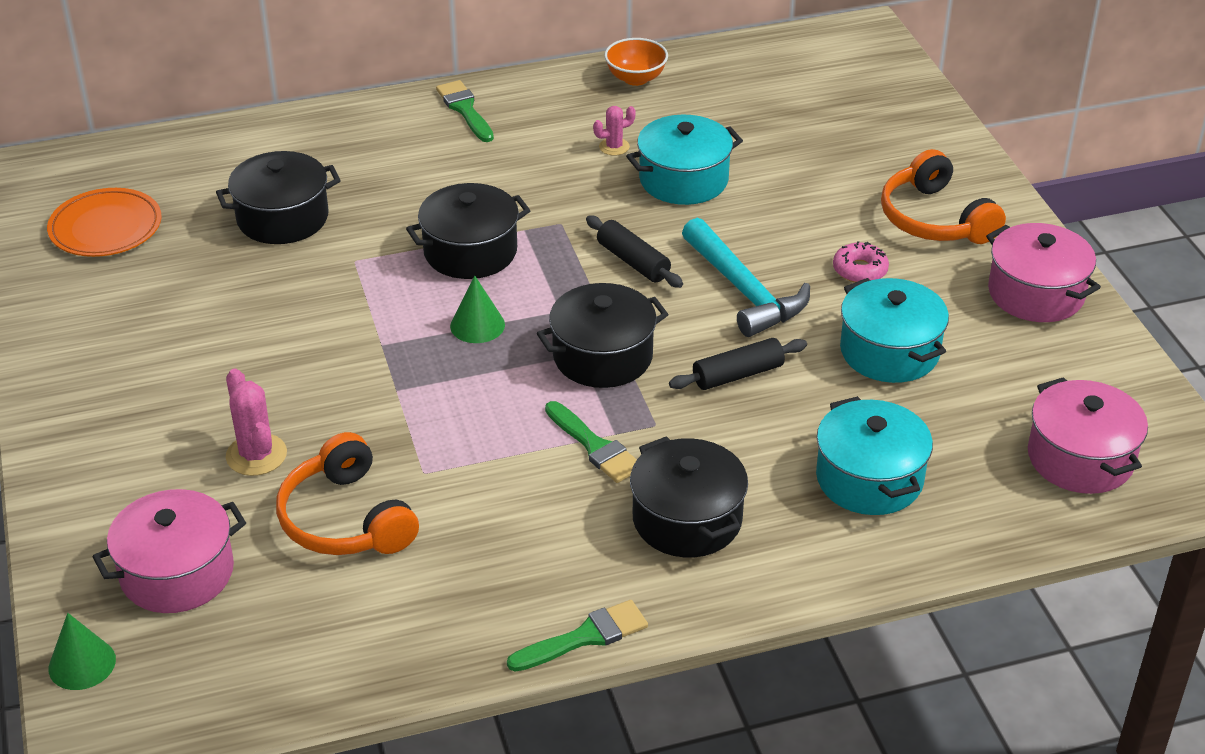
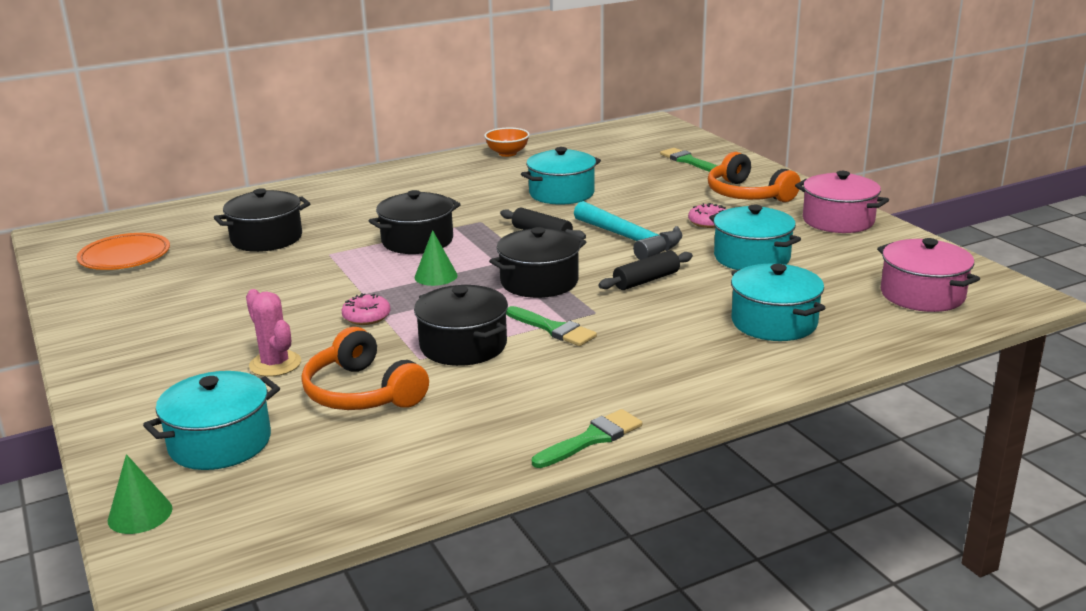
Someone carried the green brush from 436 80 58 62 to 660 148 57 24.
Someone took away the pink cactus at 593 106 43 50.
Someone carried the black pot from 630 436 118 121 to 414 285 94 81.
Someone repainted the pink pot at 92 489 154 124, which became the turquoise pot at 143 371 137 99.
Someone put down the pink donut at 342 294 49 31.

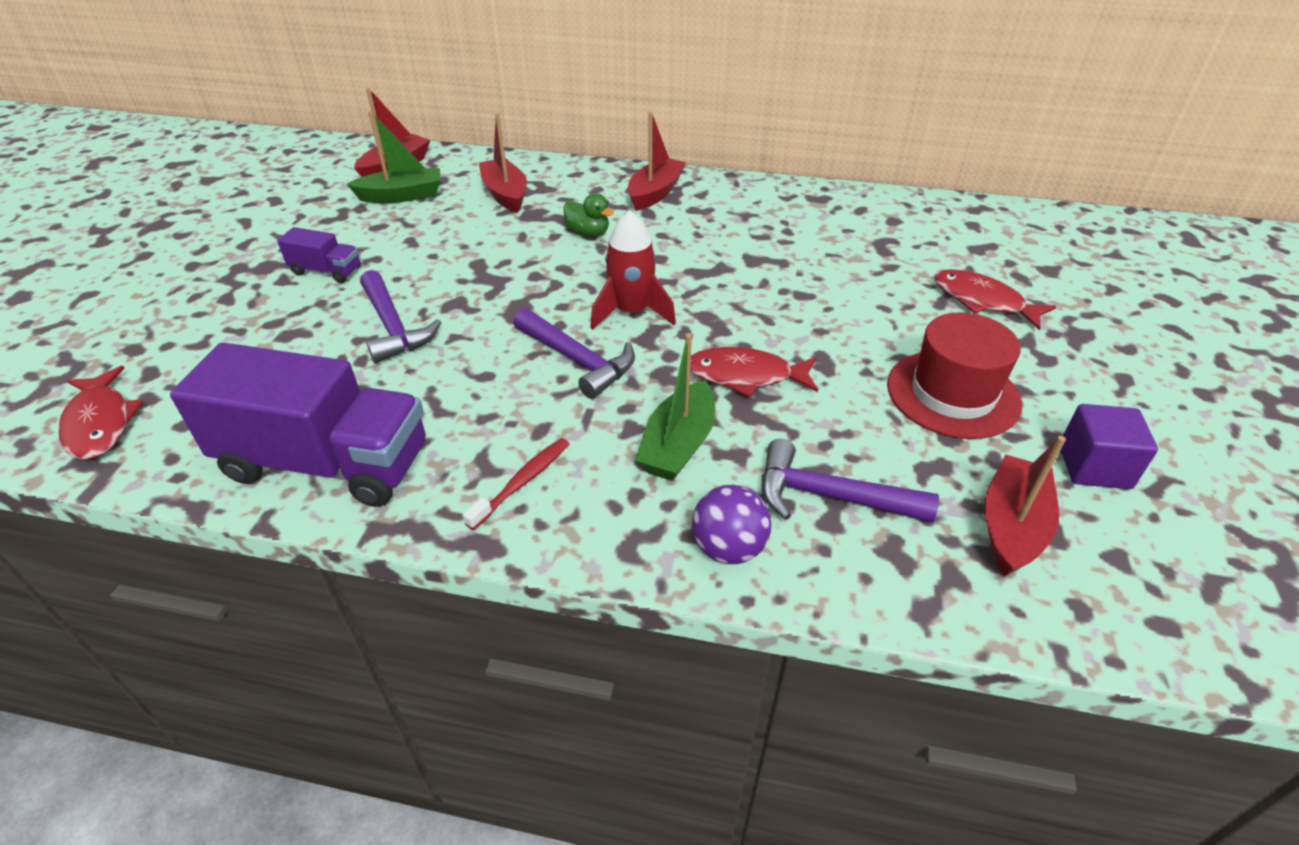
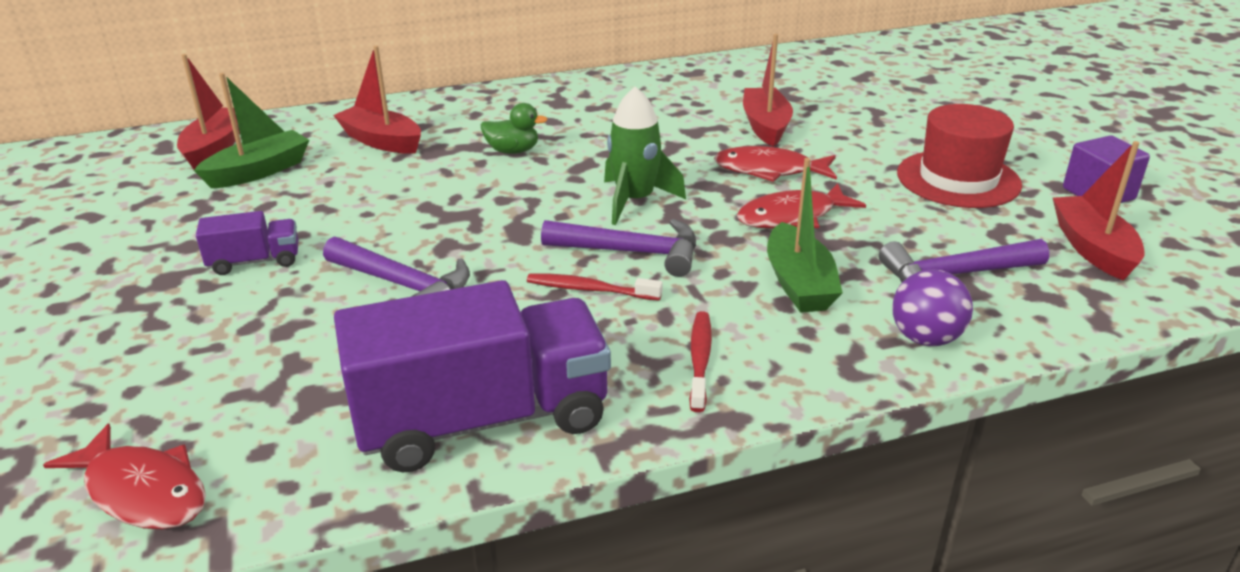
Someone carried the red boat from 628 112 58 99 to 743 34 50 113.
Someone repainted the red rocket at 591 210 85 120, which became the green rocket at 604 86 82 139.
Someone carried the red fish from 934 269 123 61 to 714 146 123 36.
Someone put down the red toothbrush at 527 273 136 28.

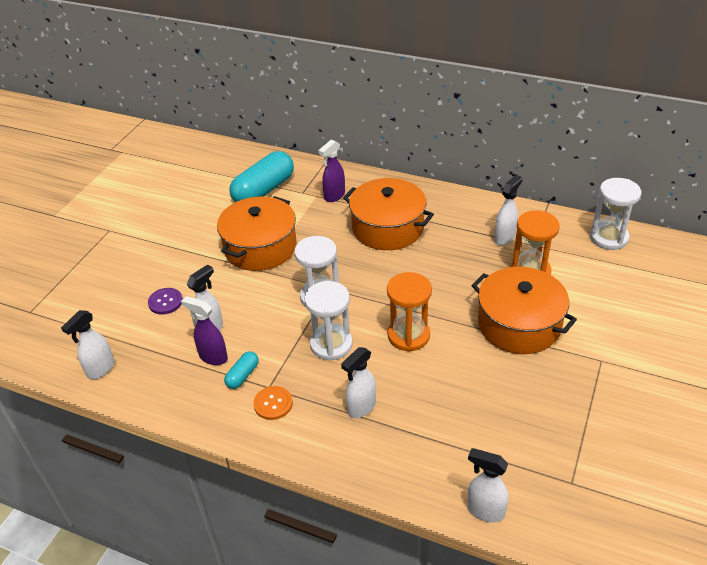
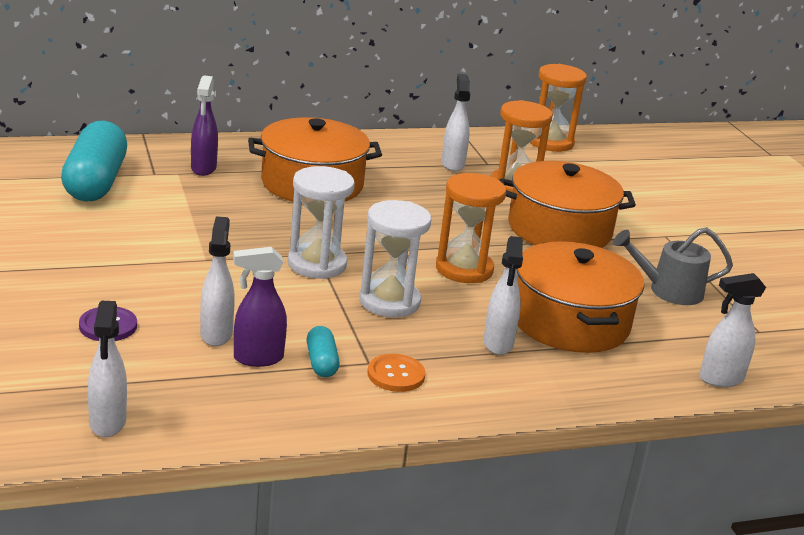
Someone repainted the white hourglass at 590 178 51 72, which became the orange hourglass at 530 64 57 88.
Someone carried the orange pot from 217 196 80 75 to 517 241 127 112.
Someone put down the grey watering can at 613 227 120 78.

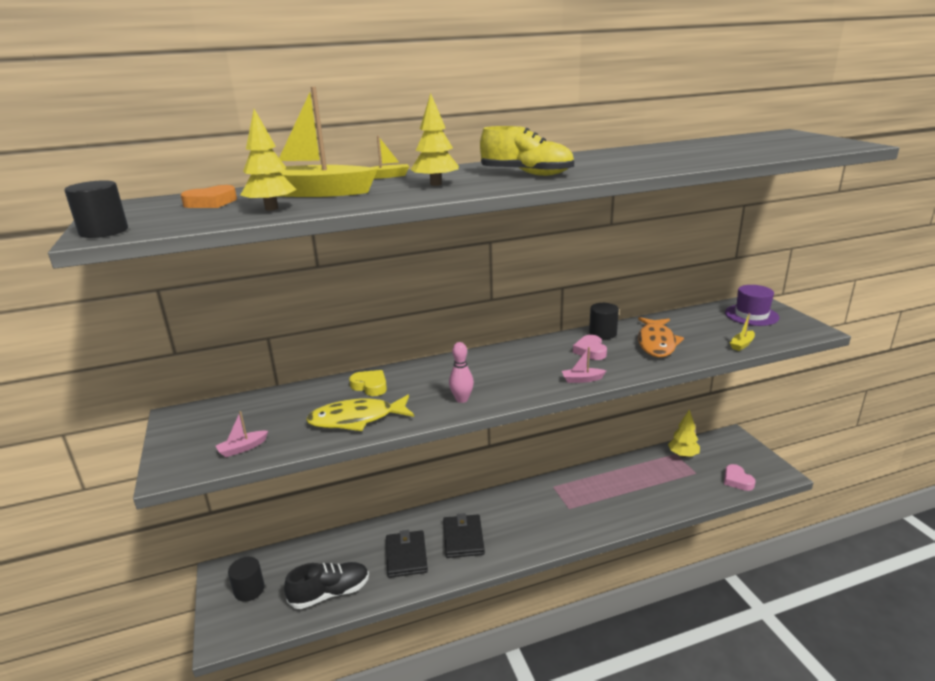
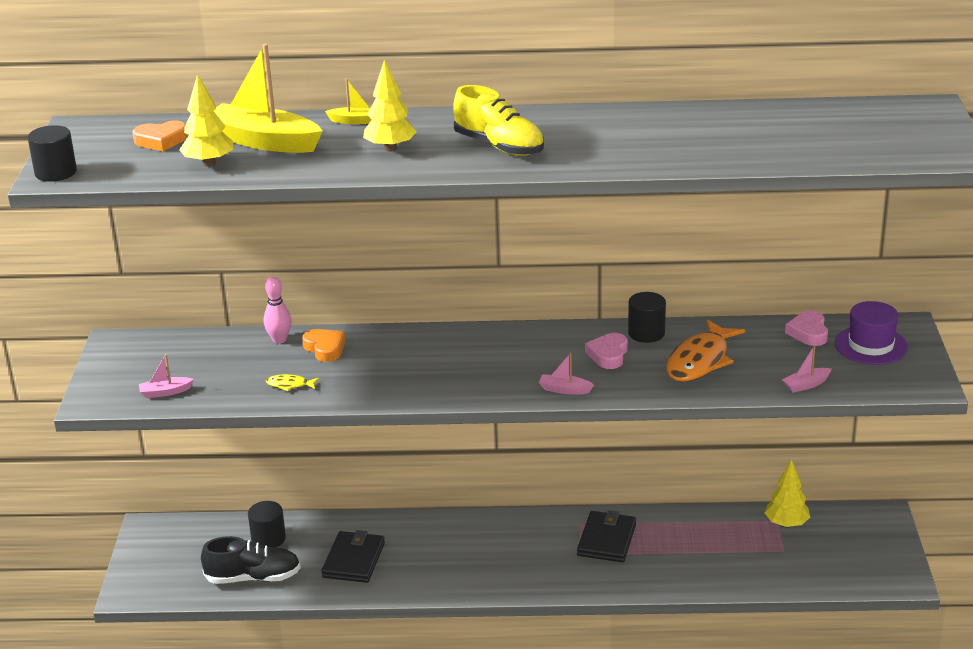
Someone repainted the yellow boat at 730 313 25 38, which became the pink boat at 782 345 50 48.
Someone carried the pink bowling pin from 449 342 25 61 to 264 277 27 67.
Someone repainted the yellow heart at 349 370 38 26, which became the orange heart at 302 329 43 33.
Someone scaled the yellow fish at 306 395 108 36 by 0.45.
Someone carried the pink heart from 724 464 32 27 to 785 311 43 35.
Someone carried the black wallet from 443 513 42 45 to 577 510 59 52.
Someone carried the black cylinder from 228 557 37 45 to 248 501 38 47.

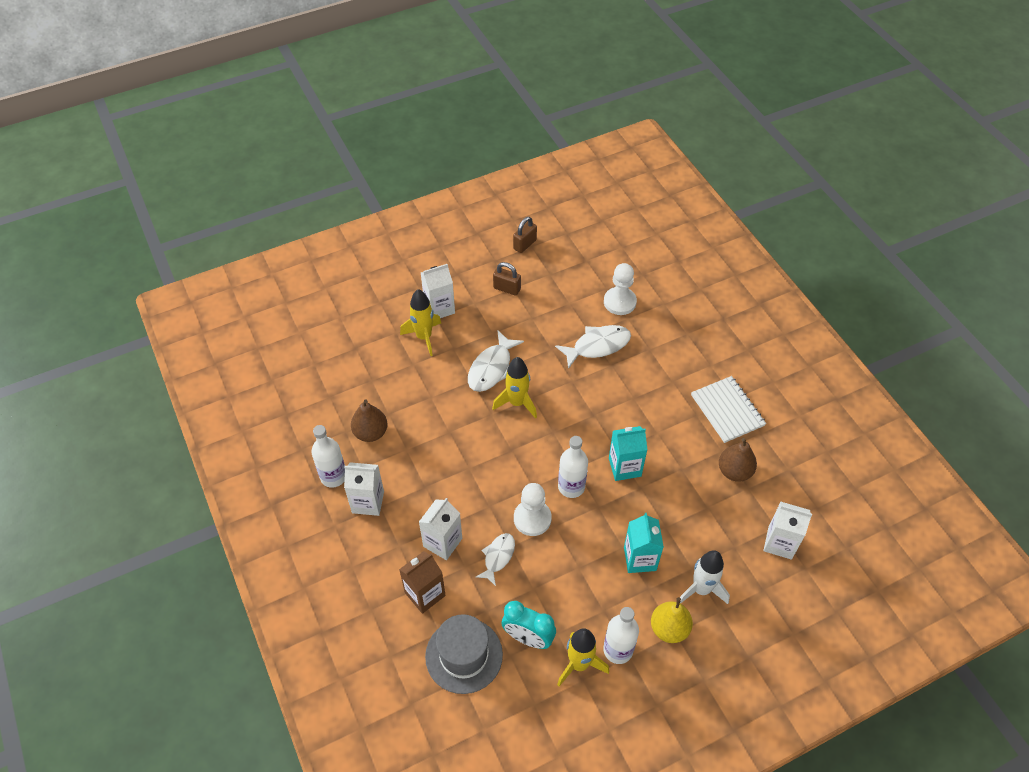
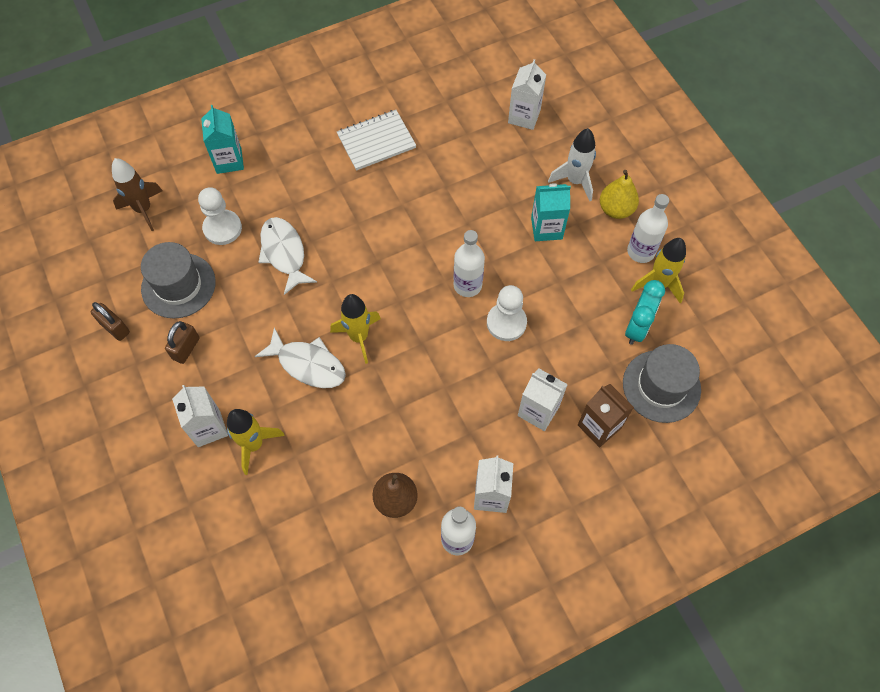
Someone carried the turquoise carton from 609 426 39 55 to 201 105 43 69.
Someone took away the brown pear at 719 438 38 44.
Someone took away the white fish at 476 533 39 53.
Someone put down the brown rocket at 112 158 50 73.
Someone put down the grey hat at 141 242 75 77.

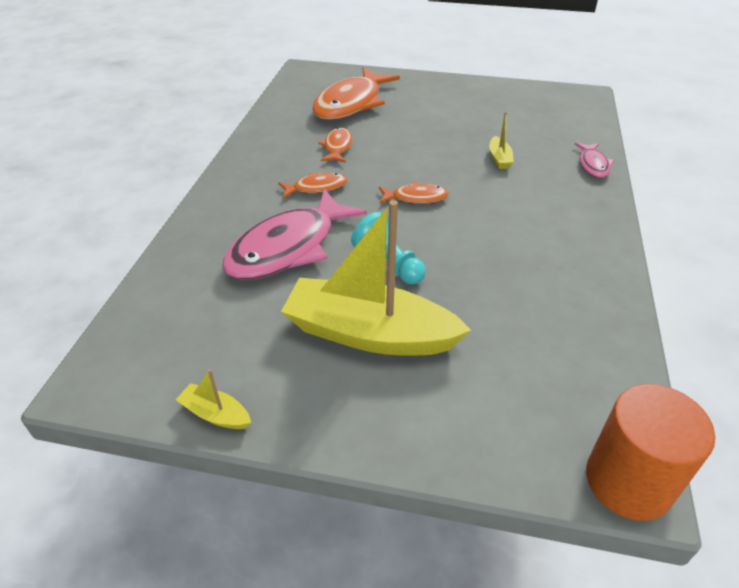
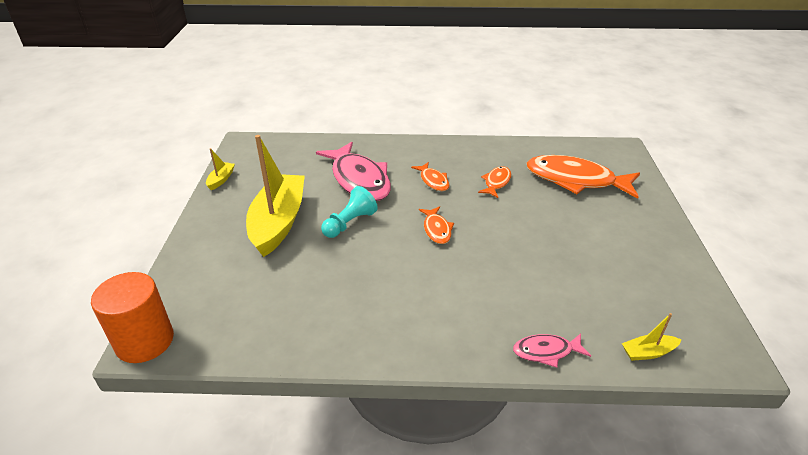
Someone carried the yellow boat from 489 112 25 57 to 622 313 60 48.
Someone rotated the orange fish at 318 127 34 36 by 60 degrees counterclockwise.
Someone rotated the pink fish at 222 189 145 91 by 150 degrees counterclockwise.

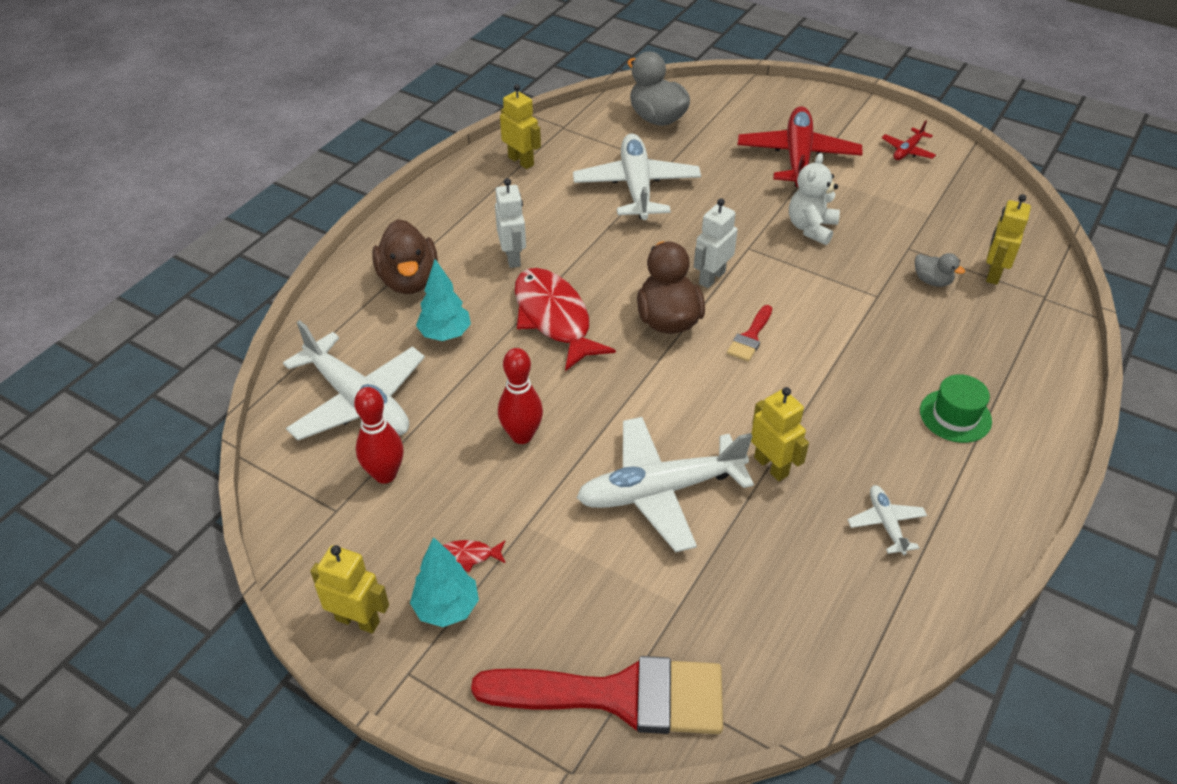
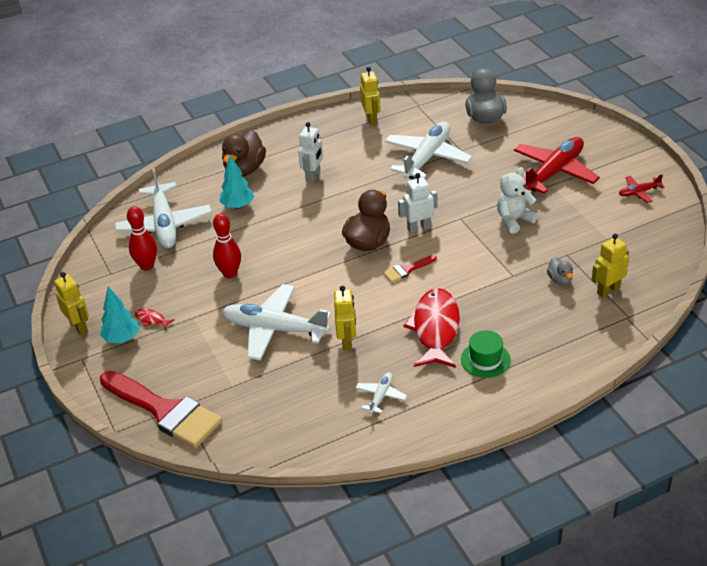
Someone carried the red fish from 515 268 101 103 to 403 288 57 80.

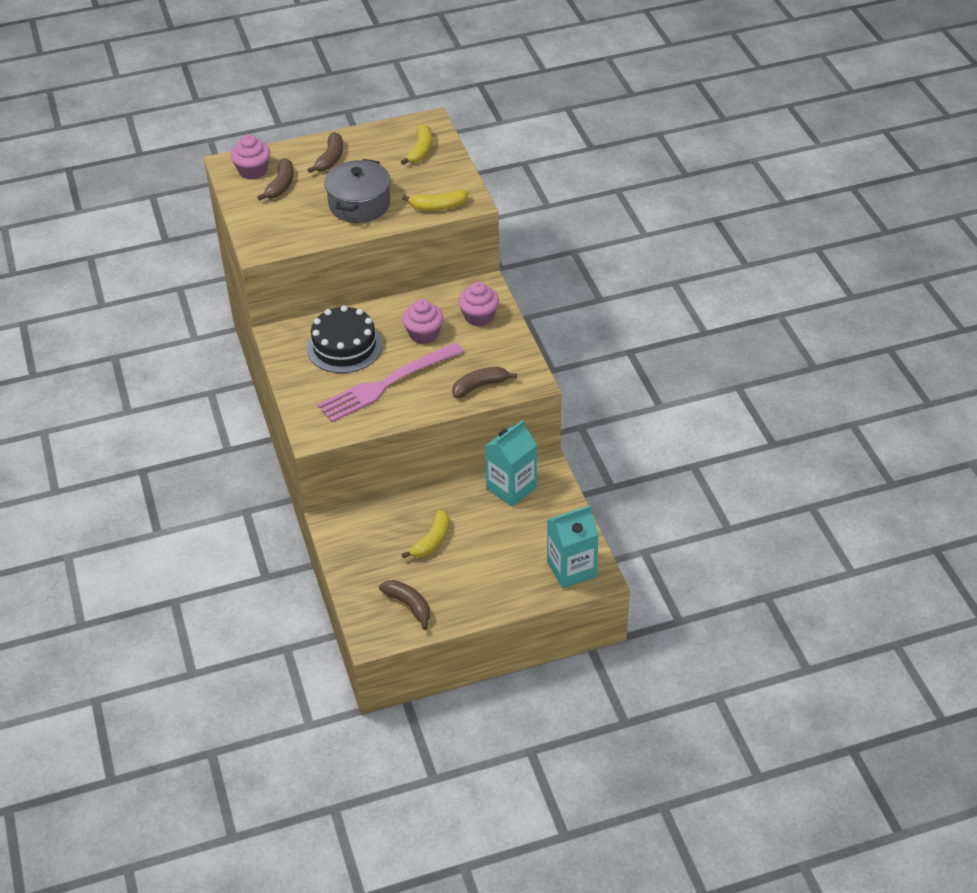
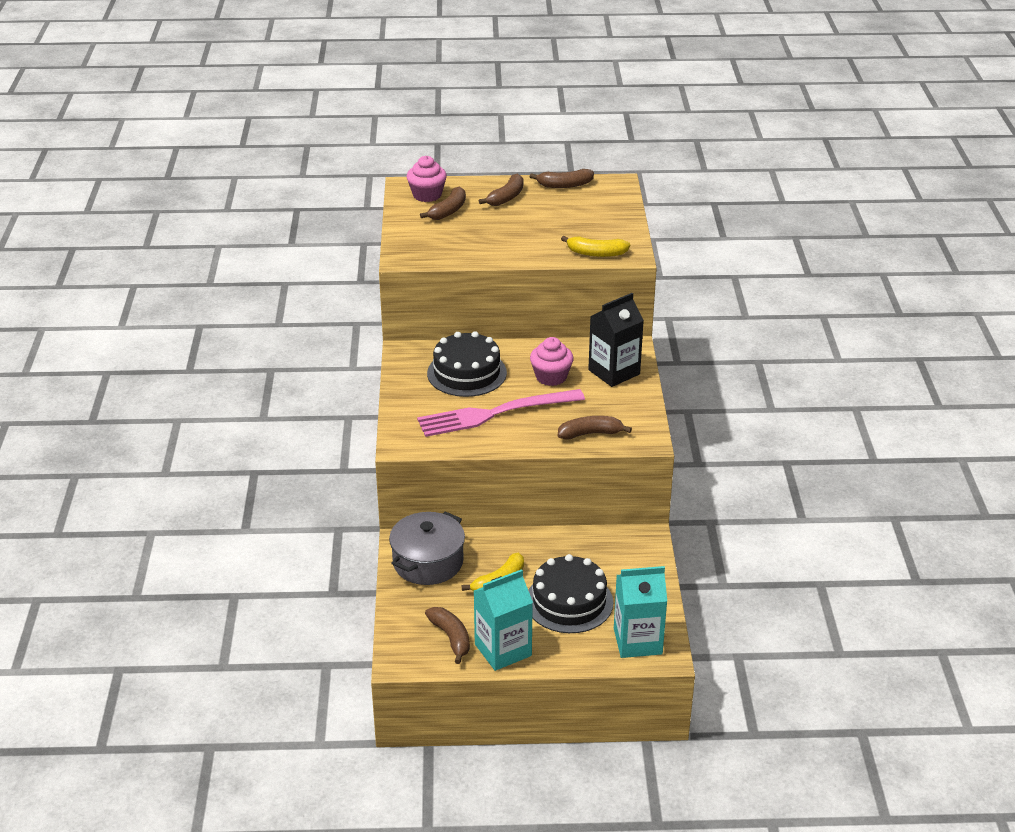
Someone took away the yellow banana at 401 124 31 41.
Someone carried the grey pot from 324 159 67 64 to 389 511 76 74.
Someone swapped the pink cupcake at 458 282 41 45 for the black carton at 588 293 56 94.
Someone carried the turquoise carton from 485 420 52 87 to 474 569 59 102.
Someone put down the brown banana at 530 169 64 19.
Someone put down the black cake at 528 554 85 79.

